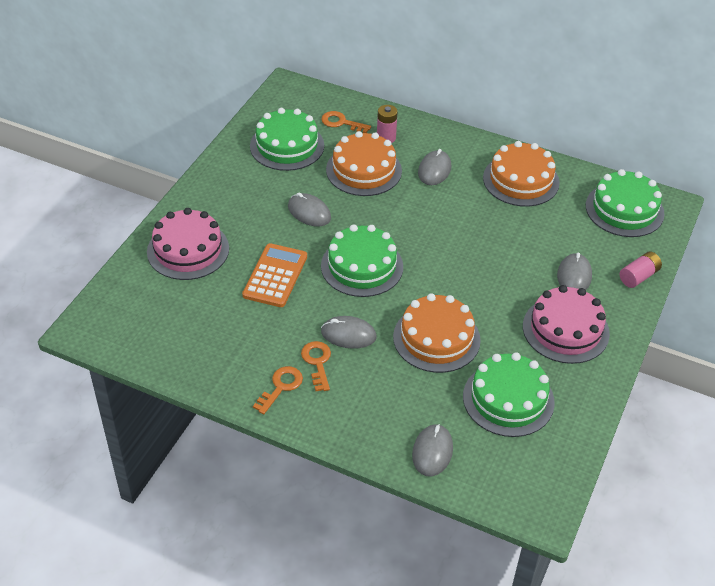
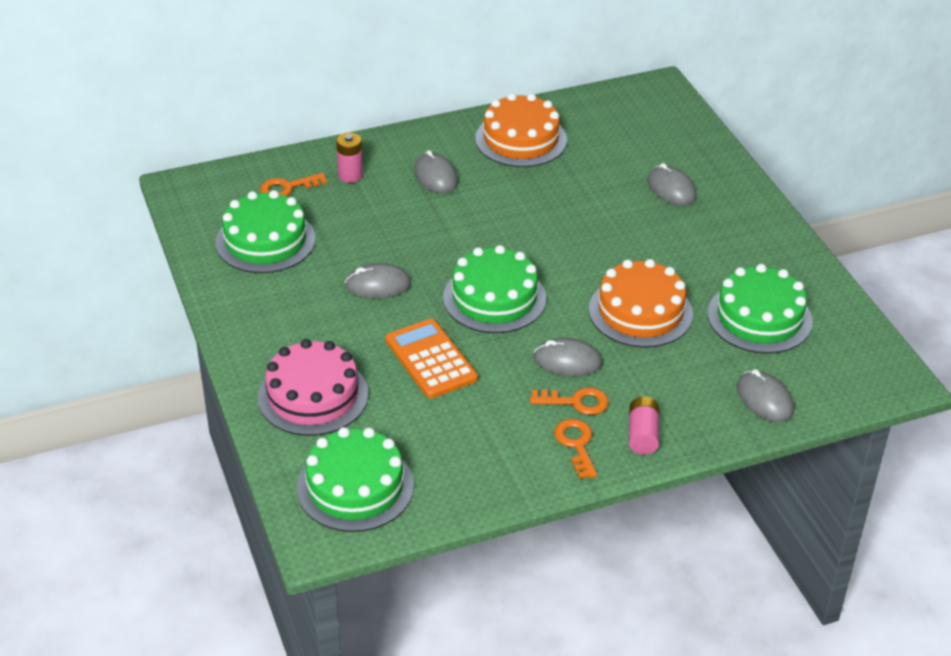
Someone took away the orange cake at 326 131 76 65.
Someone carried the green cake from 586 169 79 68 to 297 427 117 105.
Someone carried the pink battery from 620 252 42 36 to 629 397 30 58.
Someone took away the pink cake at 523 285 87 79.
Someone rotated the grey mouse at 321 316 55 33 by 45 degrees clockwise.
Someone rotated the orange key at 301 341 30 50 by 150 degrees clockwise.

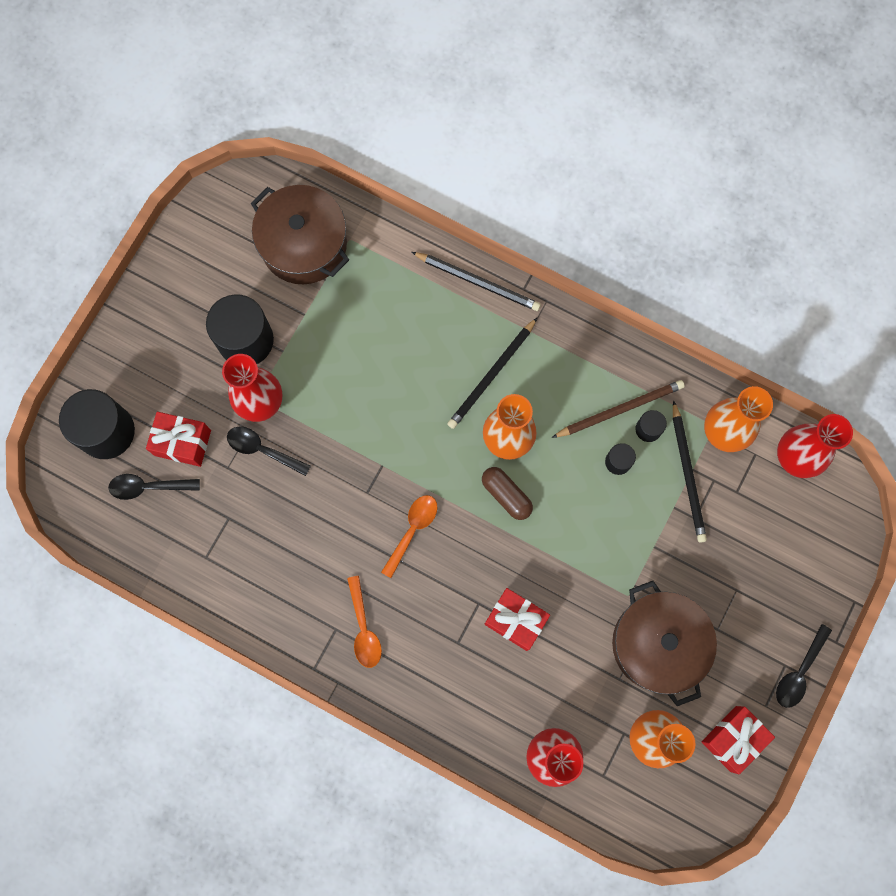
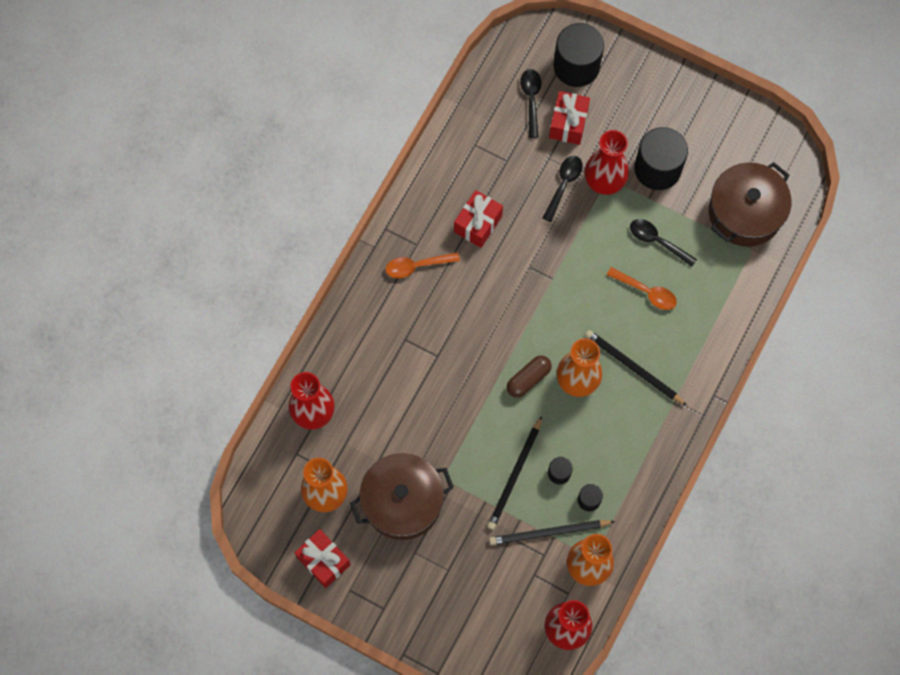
Someone carried the black pencil from 412 252 129 59 to 487 416 55 114.
Someone took away the brown pencil at 552 380 133 58.
Someone carried the orange spoon from 381 495 56 83 to 607 267 70 43.
Someone carried the red gift from 485 588 65 63 to 454 190 49 58.
Someone carried the black spoon from 776 624 56 84 to 630 219 67 48.

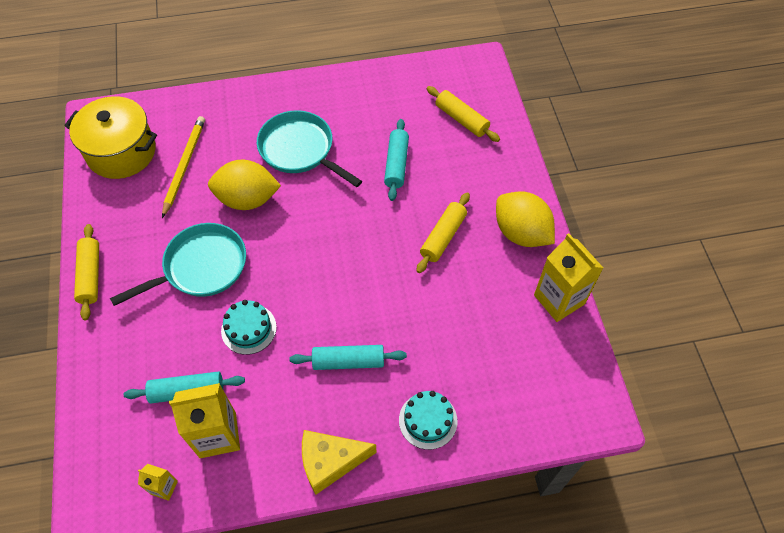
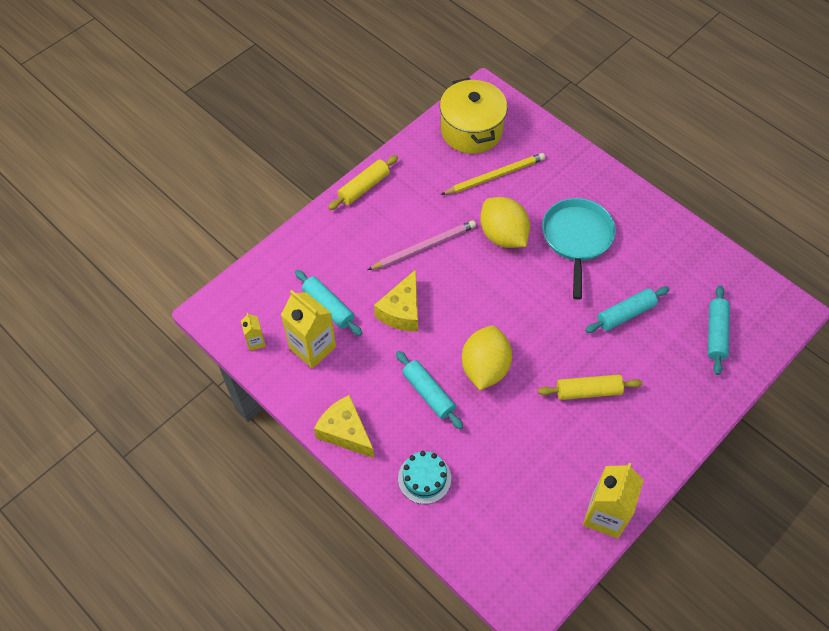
Someone repainted the yellow rolling pin at 427 86 73 56, which became the turquoise rolling pin at 708 285 22 90.
Someone carried the yellow lemon from 496 192 59 55 to 462 326 50 64.
Someone swapped the turquoise pan at 110 223 136 83 for the pink pencil at 368 220 108 50.
Someone swapped the turquoise cake at 221 300 56 55 for the yellow cheese at 374 269 44 63.

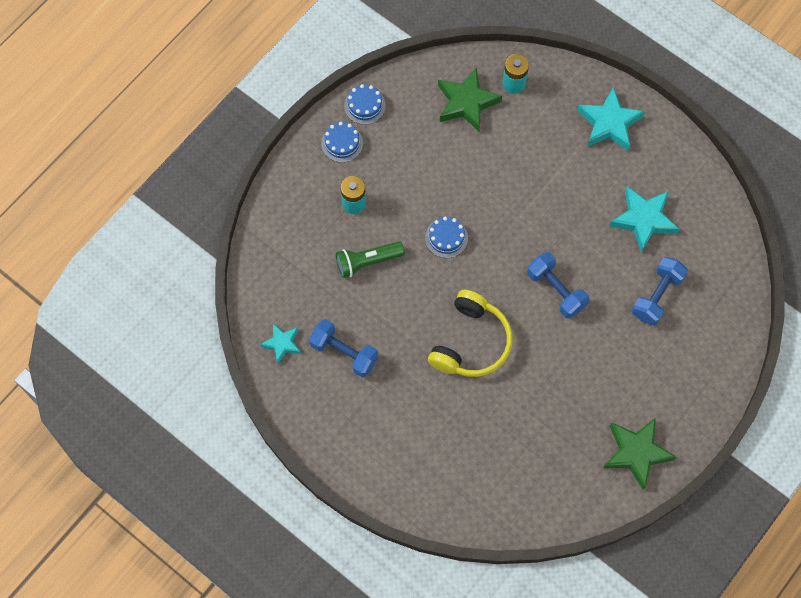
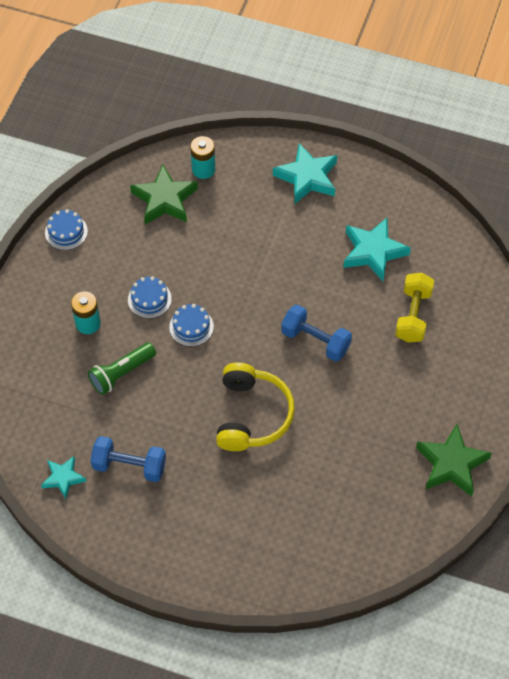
Someone carried the blue cake from 321 122 42 41 to 128 276 44 42.
Someone repainted the blue dumbbell at 632 257 56 68, which became the yellow dumbbell at 395 273 39 70.

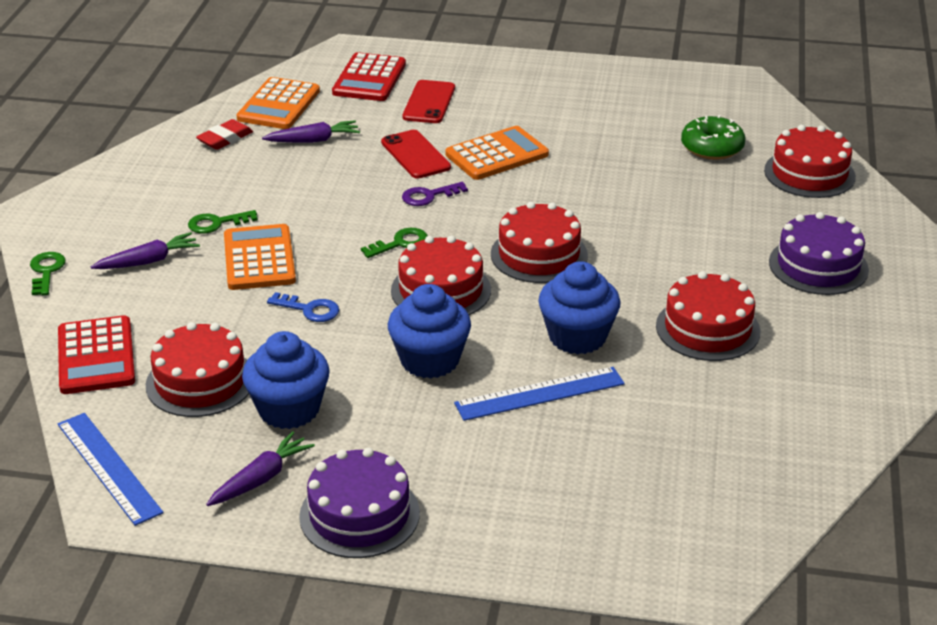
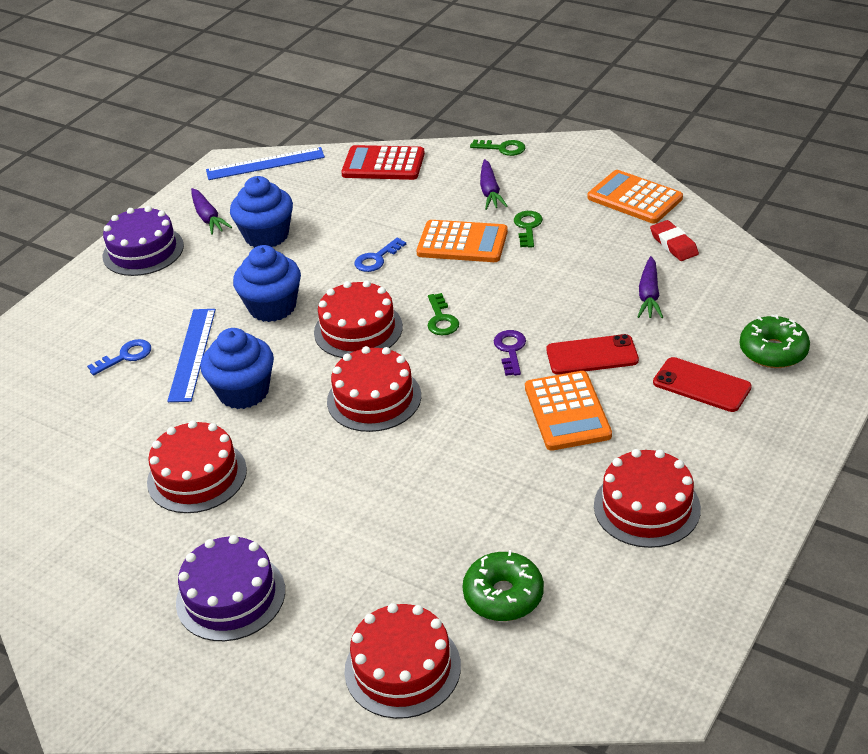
Someone swapped the red calculator at 332 52 74 49 for the green donut at 740 315 70 53.
Someone carried the orange calculator from 236 77 84 52 to 588 170 95 54.
Someone carried the red cake from 146 322 103 95 to 594 449 107 99.
Someone put down the blue key at 87 339 64 36.

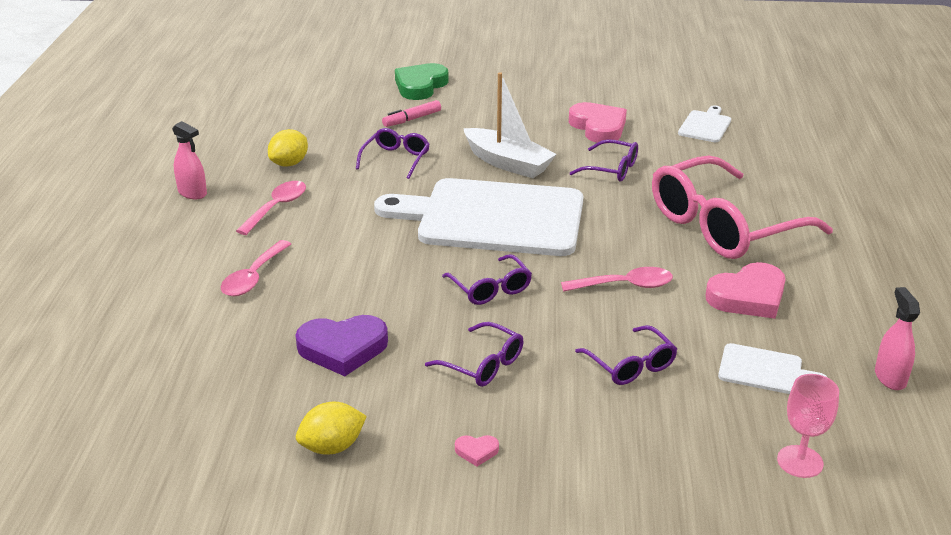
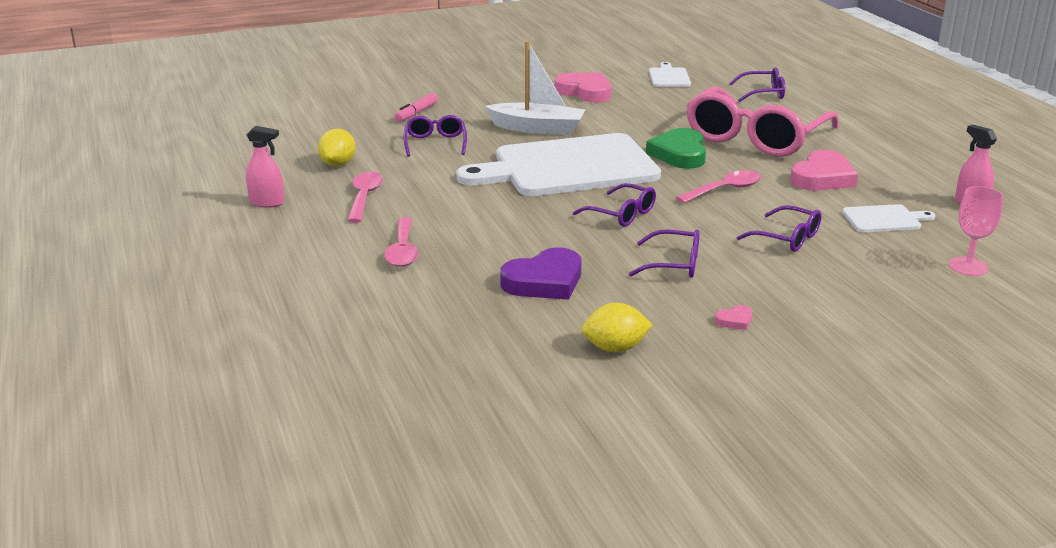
Someone carried the green heart from 395 63 54 37 to 646 128 60 41.
Someone carried the purple glasses from 570 139 68 42 to 729 67 56 35.
Someone rotated the yellow lemon at 296 402 71 53 by 45 degrees clockwise.

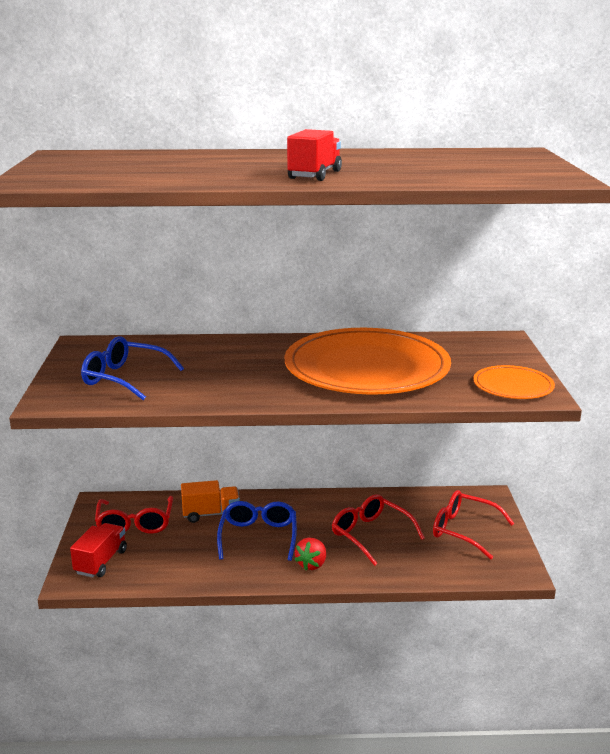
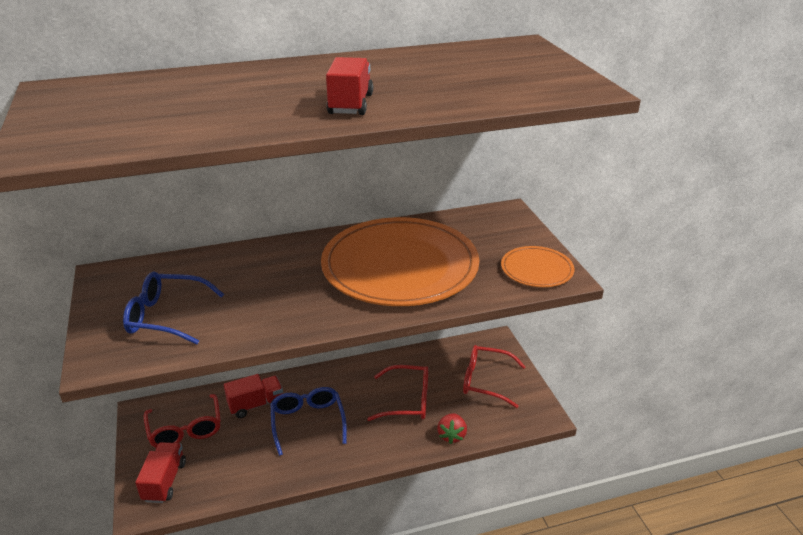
Someone repainted the orange truck at 181 480 59 43, which became the red truck at 224 374 59 44.
Someone rotated the red glasses at 332 494 93 72 by 150 degrees clockwise.
Someone carried the red strawberry from 295 538 31 32 to 437 413 30 31.

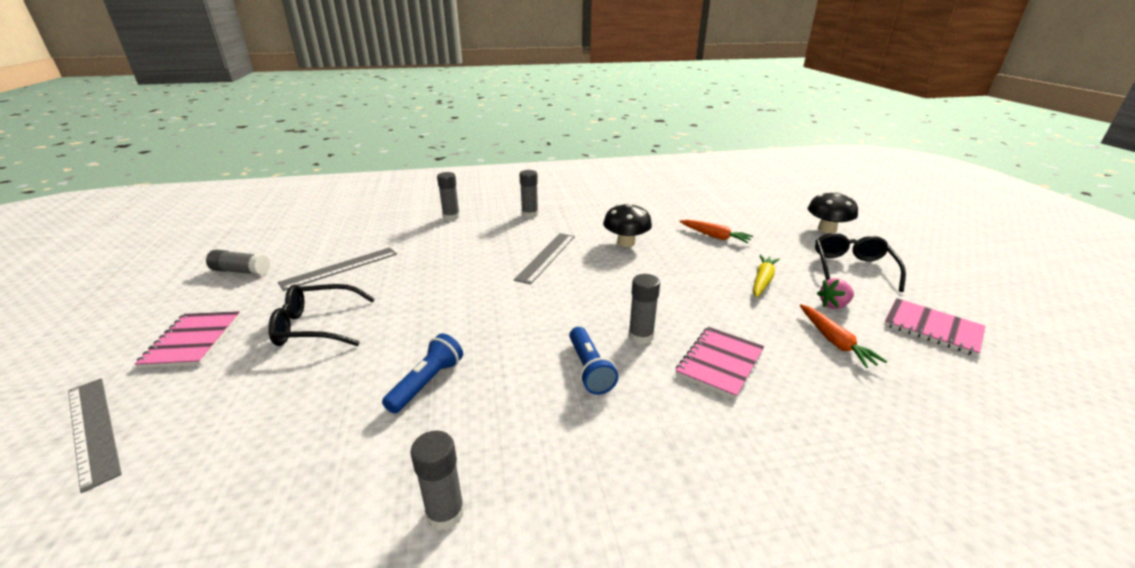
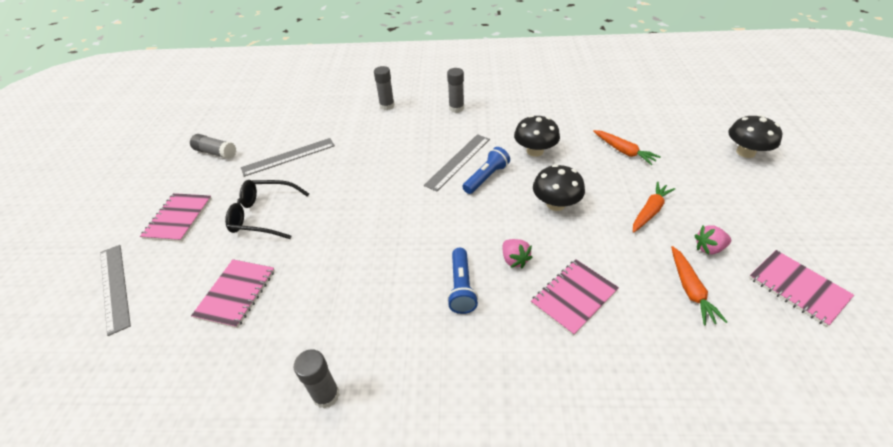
Someone took away the black glasses at 815 233 91 59.
Someone repainted the yellow carrot at 753 255 27 42, which became the orange carrot at 633 181 43 52.
Someone swapped the grey glue stick at 628 274 32 70 for the pink strawberry at 503 239 30 29.
Someone carried the blue flashlight from 382 333 81 81 to 462 147 48 47.
Someone put down the black mushroom at 533 164 52 47.
Someone put down the pink notebook at 191 259 84 69.

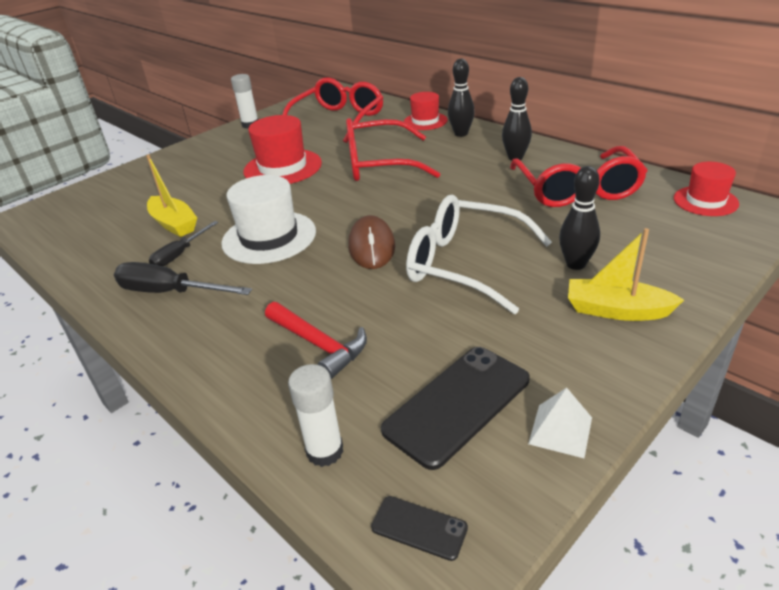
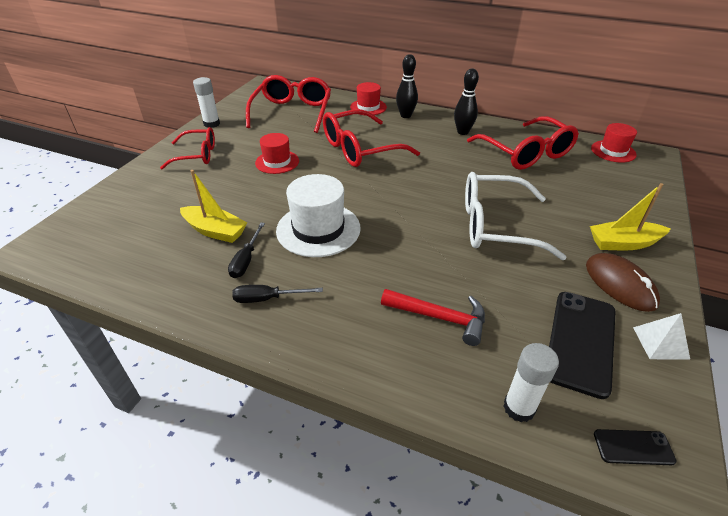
Someone scaled the red hat at 243 115 79 69 by 0.62.
Someone took away the black bowling pin at 559 166 41 104.
Someone carried the brown mouse from 348 215 47 54 to 586 253 74 59.
Someone scaled the black screwdriver at 114 262 138 33 by 0.63.
Someone put down the red glasses at 160 127 55 42.

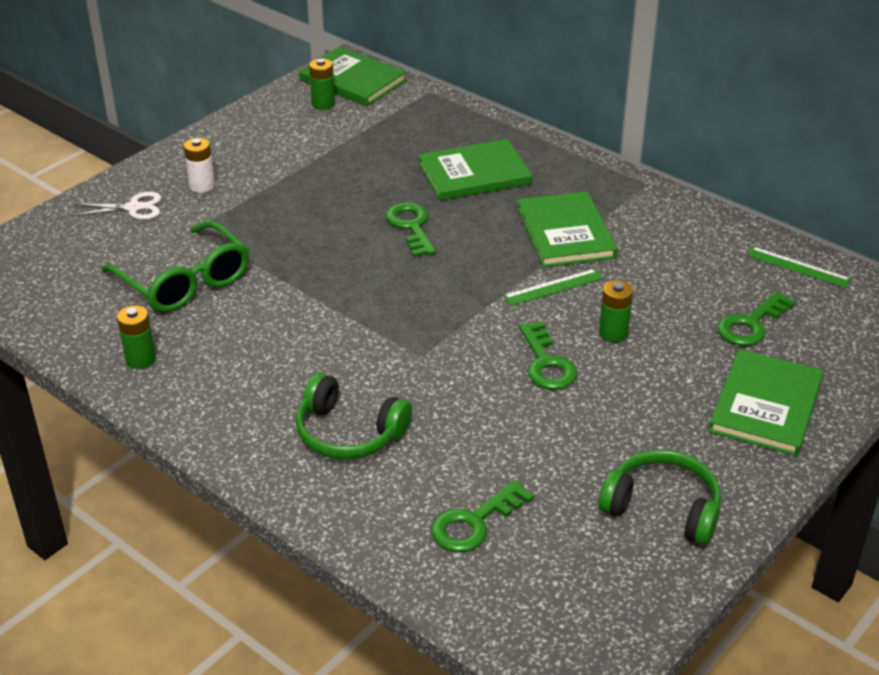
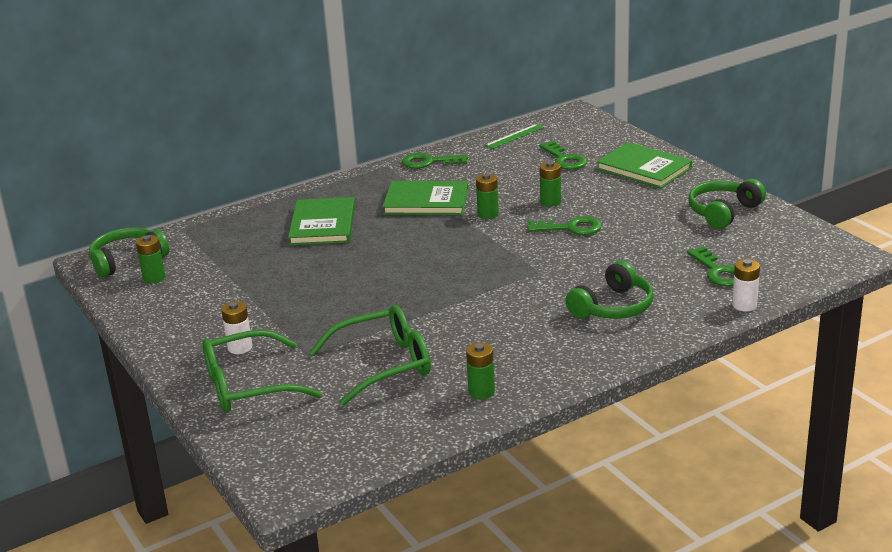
Someone swapped the green book at 299 47 108 59 for the green headphones at 89 227 80 51.
Someone swapped the white scissors at 72 192 89 28 for the green glasses at 202 330 120 83.
Someone carried the green key from 386 202 50 55 to 402 153 66 16.
Someone swapped the green ruler at 503 269 100 37 for the green battery at 476 173 23 46.
Someone put down the white battery at 732 259 28 52.

